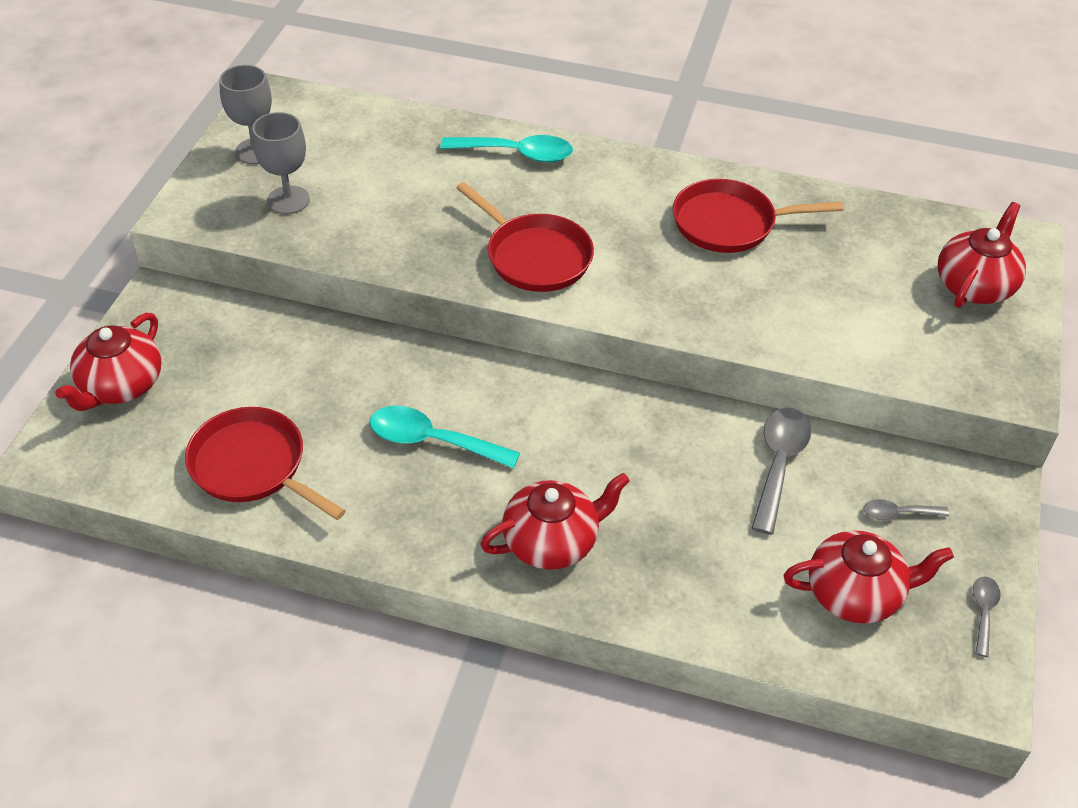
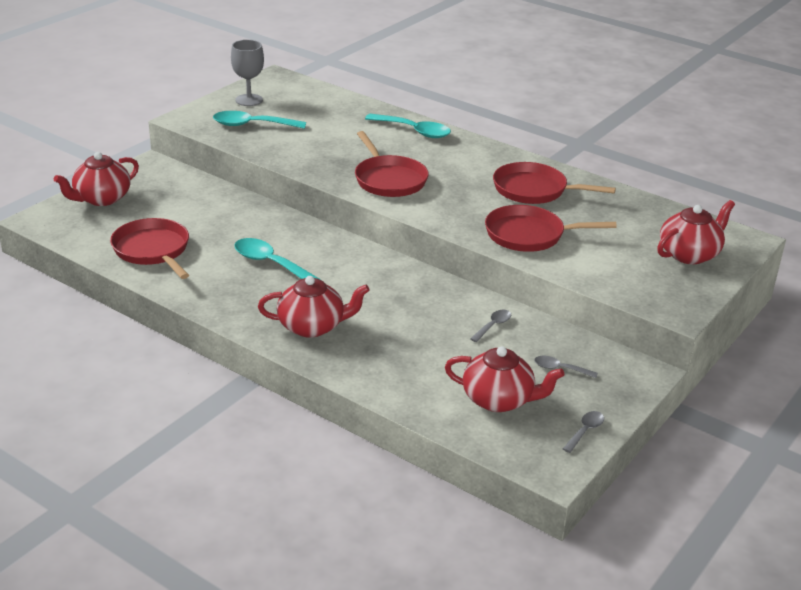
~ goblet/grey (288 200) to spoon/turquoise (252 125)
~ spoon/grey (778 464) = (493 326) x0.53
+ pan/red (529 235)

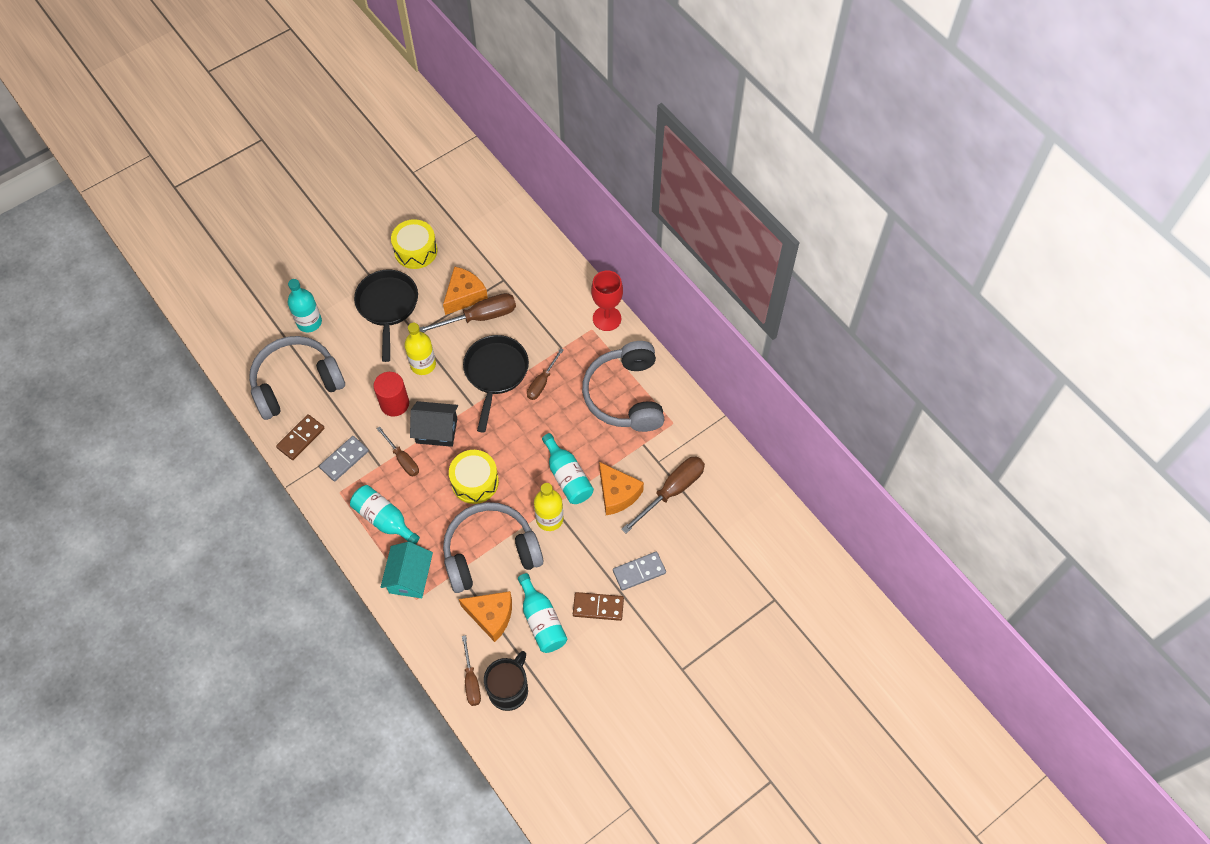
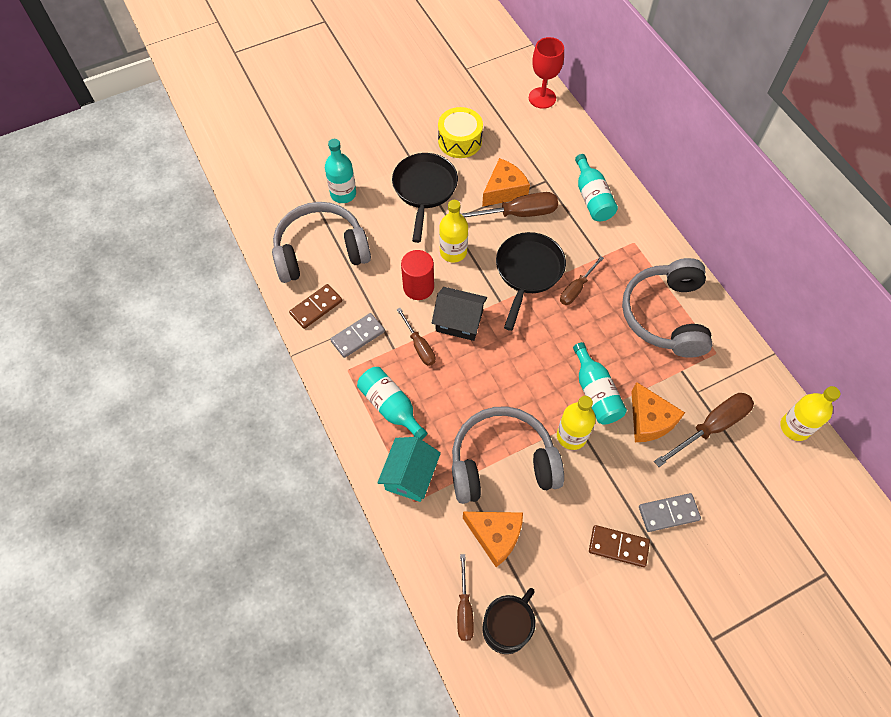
~ goblet/red (607 318) to (542 98)
- drum/yellow (475 482)
~ bottle/turquoise (541 621) to (592 198)
+ bottle/yellow (795 427)

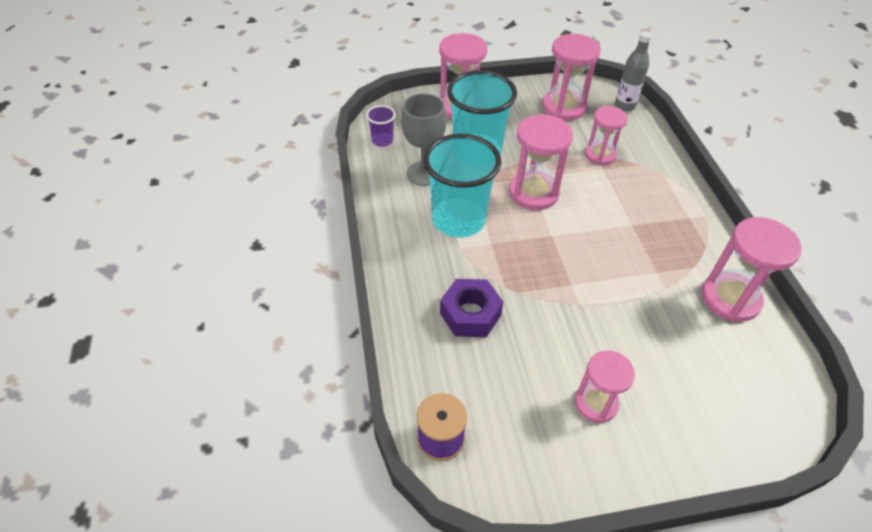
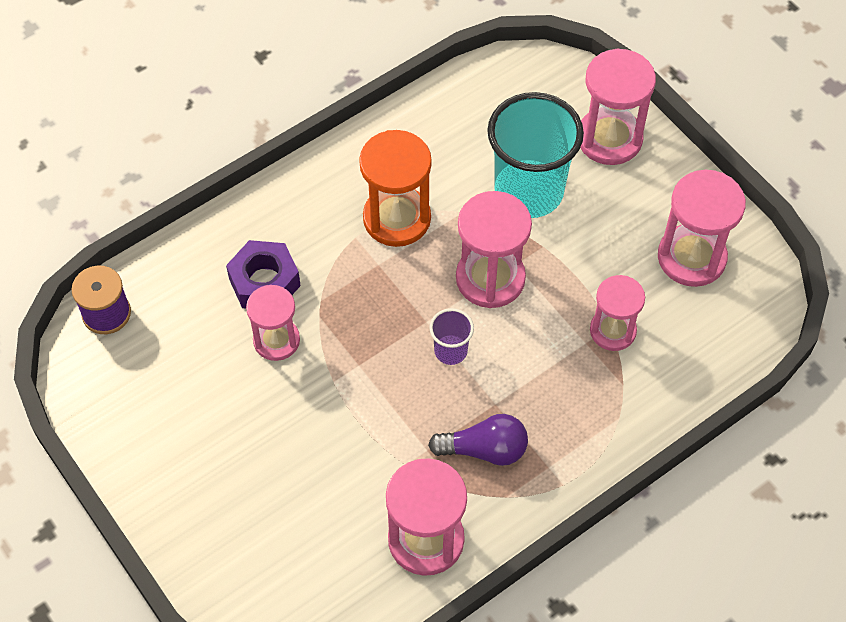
- bottle/grey (624 106)
- goblet/grey (423 173)
~ cup/purple (382 140) to (450 351)
~ cup/turquoise (458 220) to hourglass/orange (397 218)
~ hourglass/pink (596 403) to (276 340)
+ light bulb/purple (484 449)

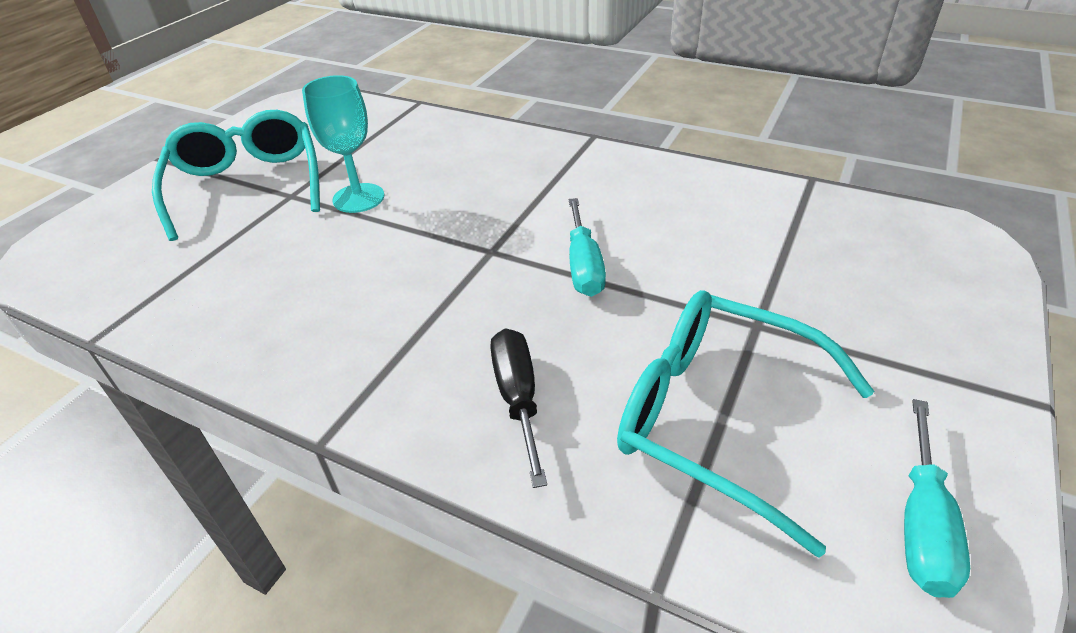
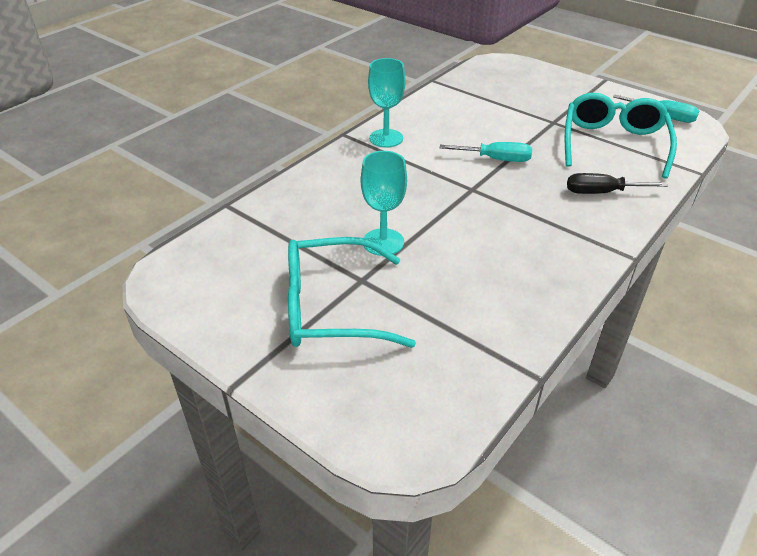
~ glasses/turquoise (717 417) = (613 143) 150 degrees clockwise
+ goblet/turquoise (386 138)

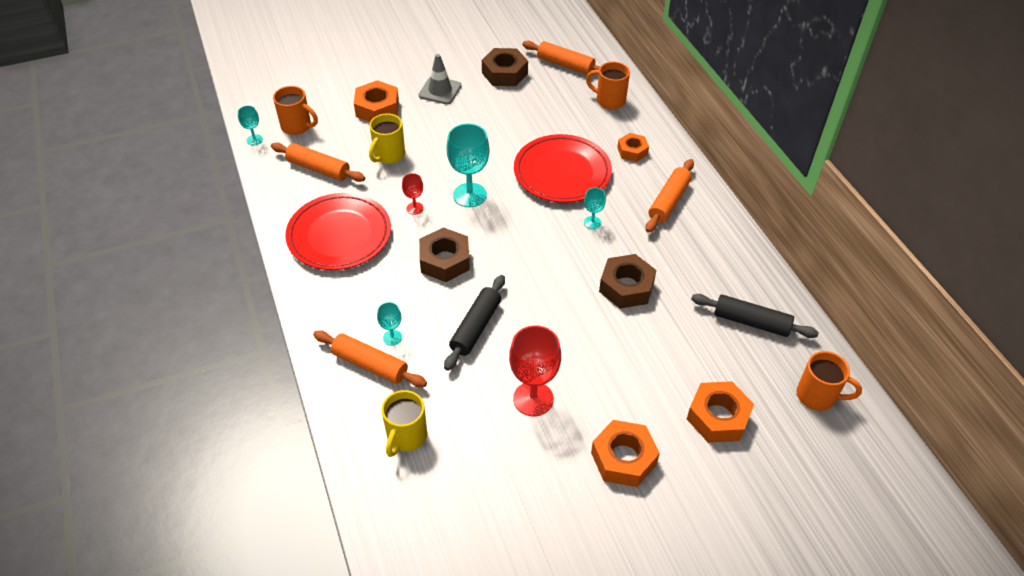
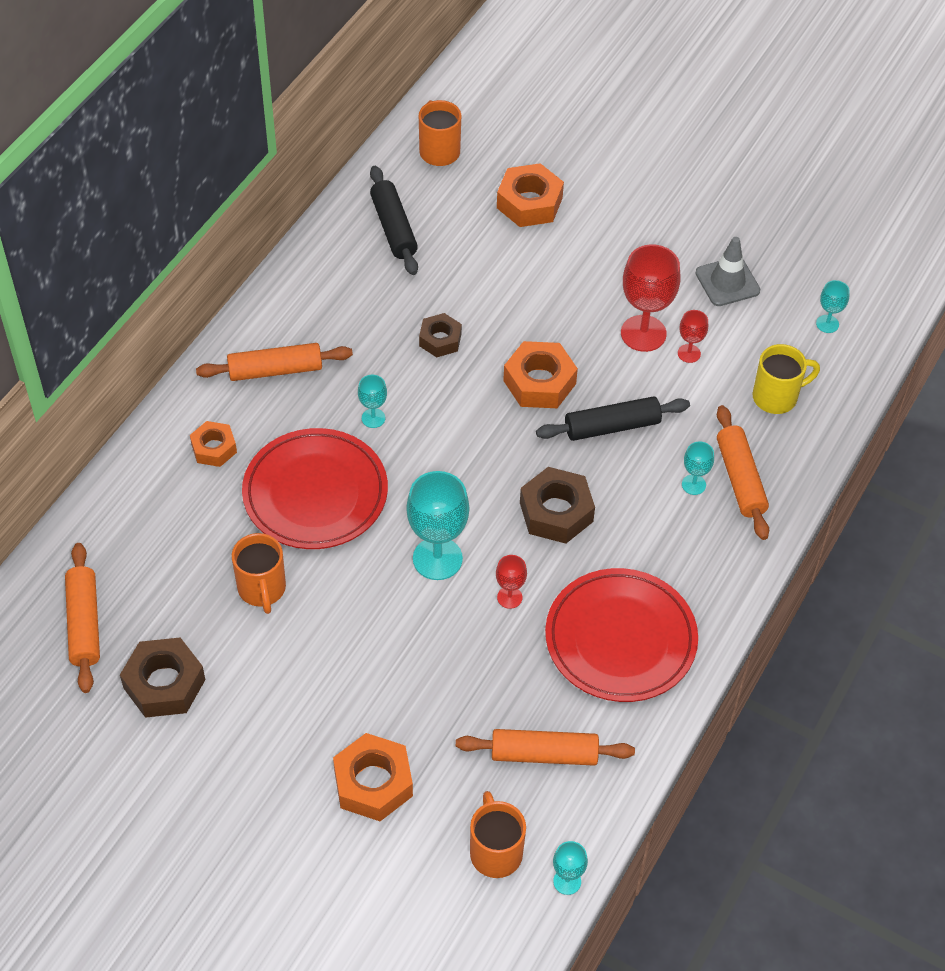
~ traffic cone/grey (440 90) to (727 282)
~ mug/orange (609 100) to (262 589)
- mug/yellow (388 155)
~ rolling pin/orange (318 168) = (544 754) 75 degrees counterclockwise
~ nut/brown (626 287) = (440 340) x0.63
~ nut/orange (623 458) to (539 382)
+ goblet/turquoise (827 324)
+ goblet/red (689 353)

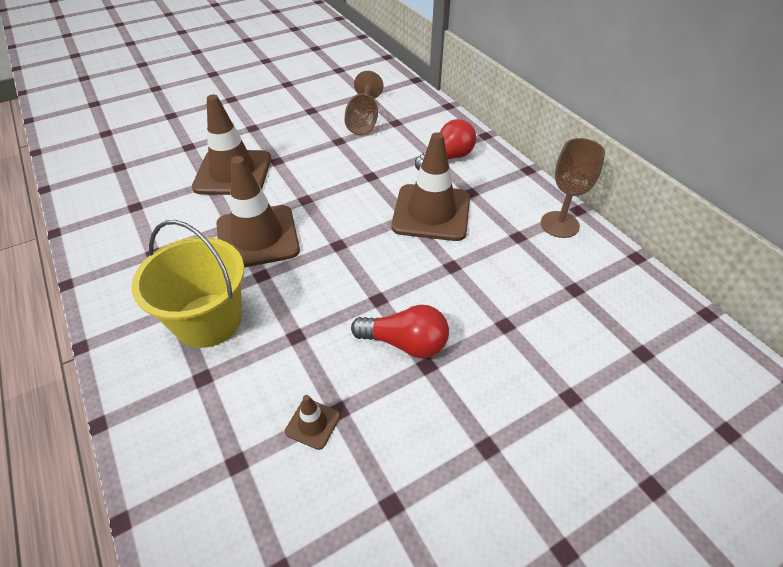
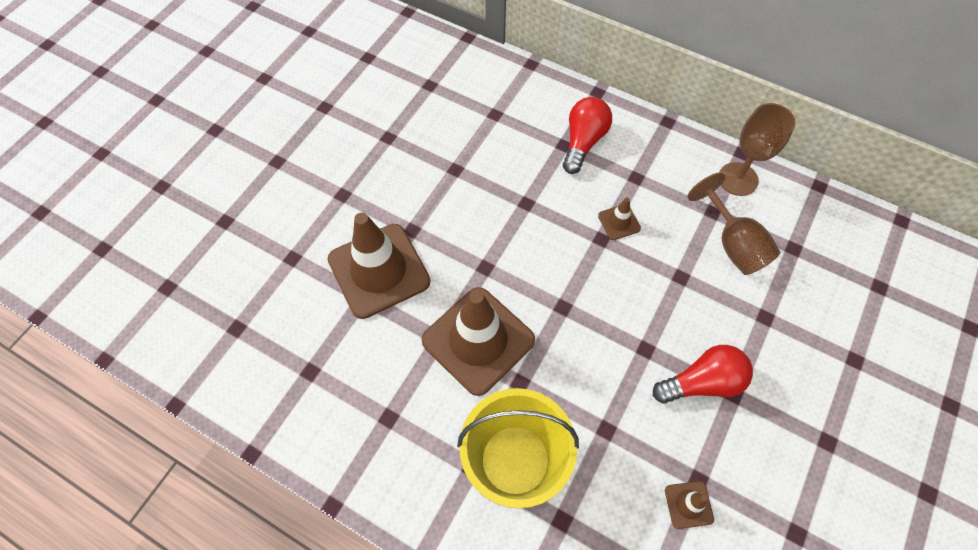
~ goblet/brown (363 121) to (733 244)
~ traffic cone/brown (431 213) = (619 222) x0.43

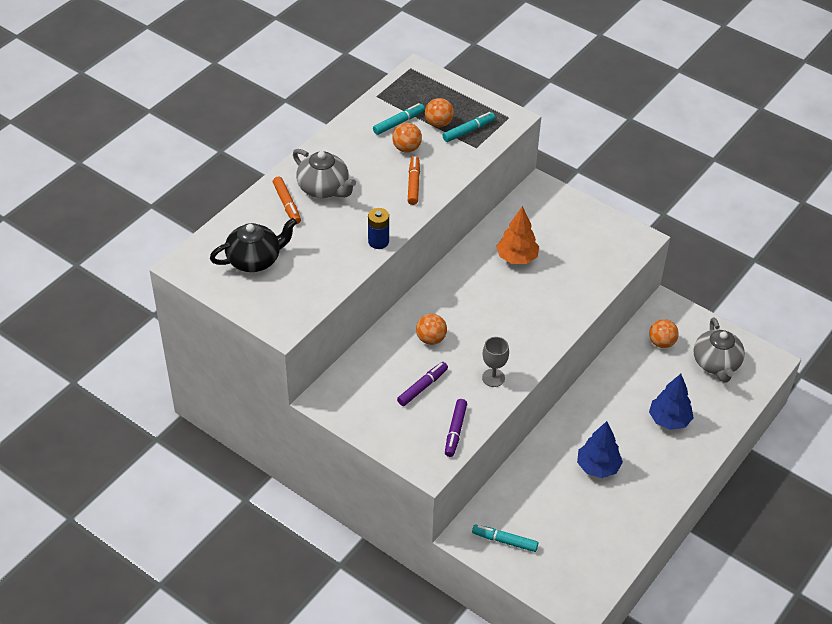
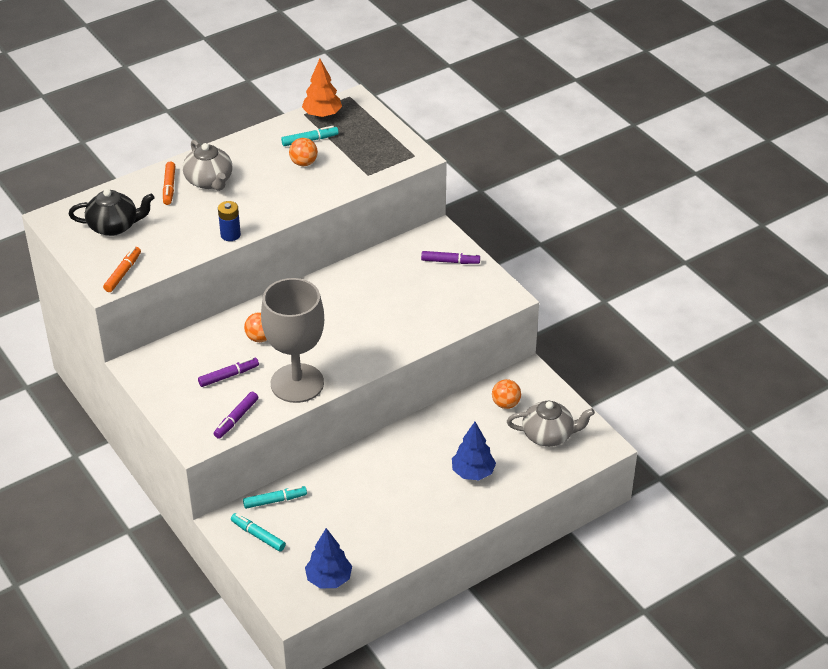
- ball/orange (438 123)
~ marker/turquoise (468 131) to (275 500)
~ marker/orange (413 184) to (123 273)
~ tree/orange (516 258) to (322 114)
~ teapot/grey (716 364) = (548 435) 105 degrees counterclockwise
~ goblet/grey (493 378) = (297 383) x2.40
~ tree/blue (598 467) to (329 579)
+ marker/purple (450 261)

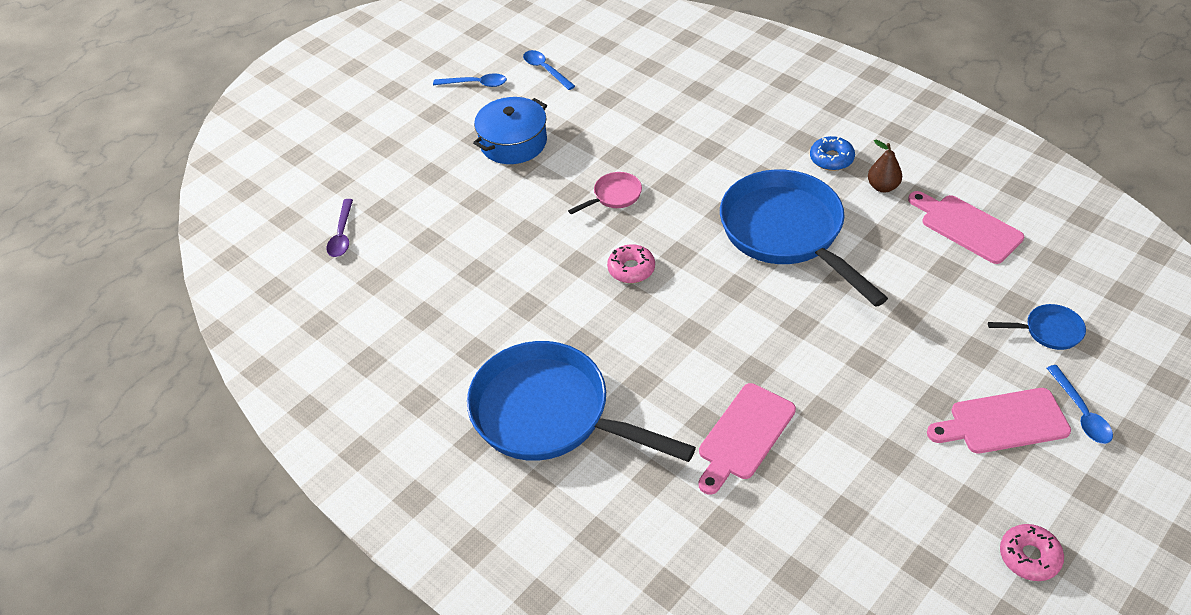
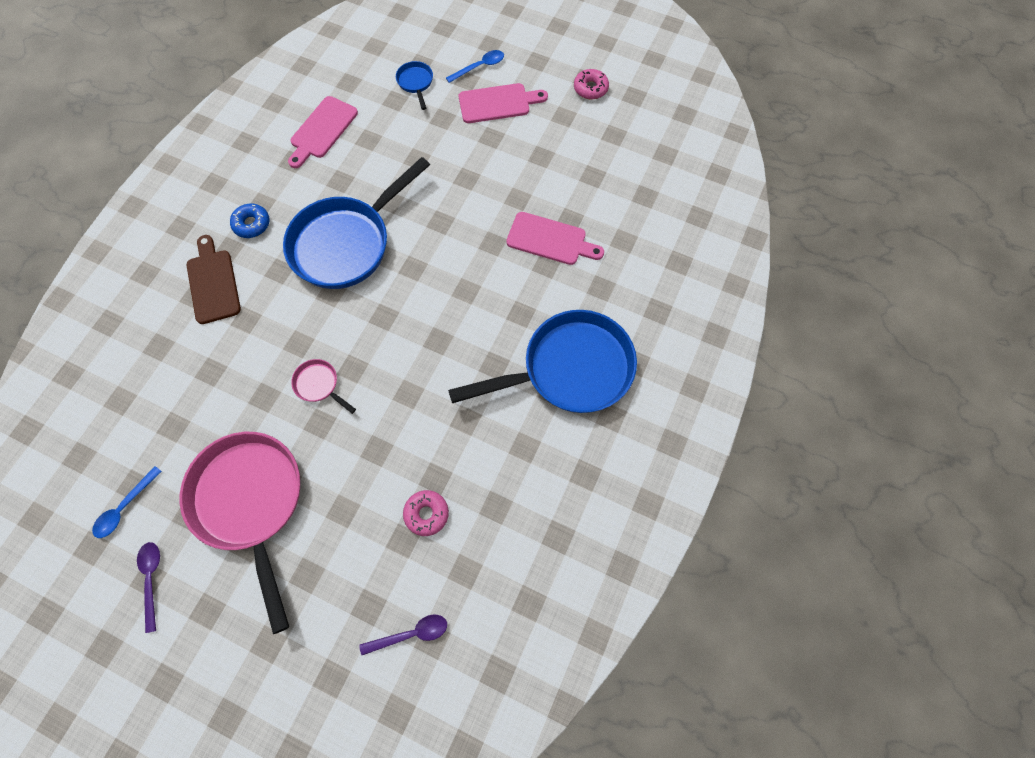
~ spoon/blue (476 84) to spoon/purple (151 580)
~ pot/blue (513 142) to pan/pink (251 503)
- pear/brown (882 187)
~ donut/pink (631 269) to (426 514)
~ pan/blue (550 414) = (569 369) 120 degrees counterclockwise
~ cutting board/pink (1003 422) = (498 103) 75 degrees counterclockwise
+ cutting board/brown (213 283)

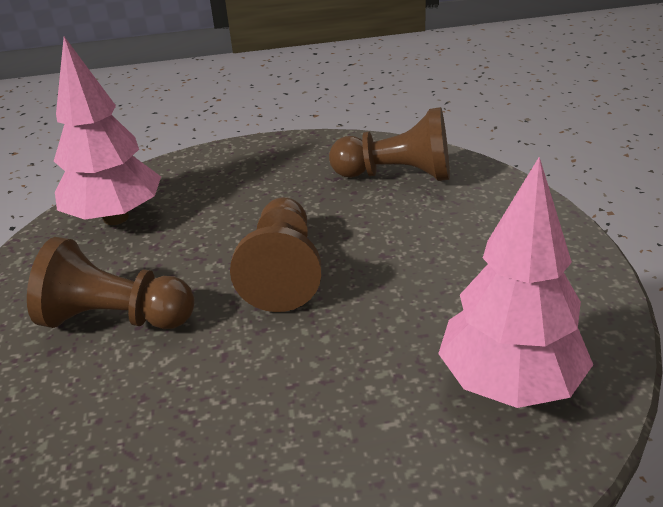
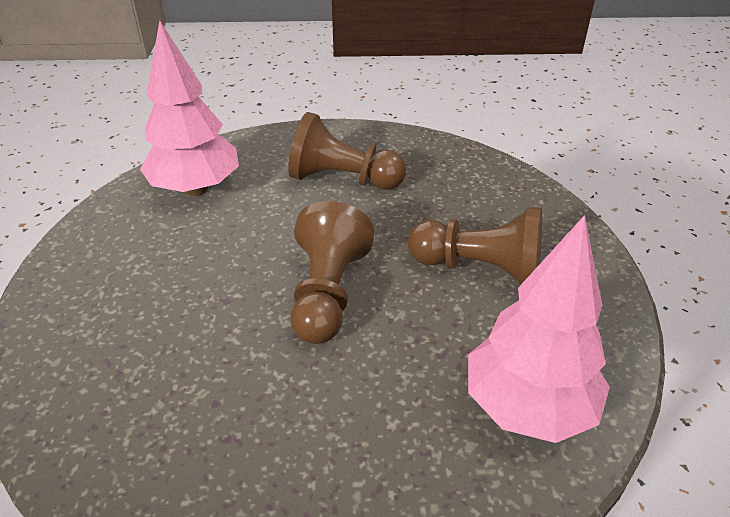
~ pawn/brown (397 175) to (342 179)

